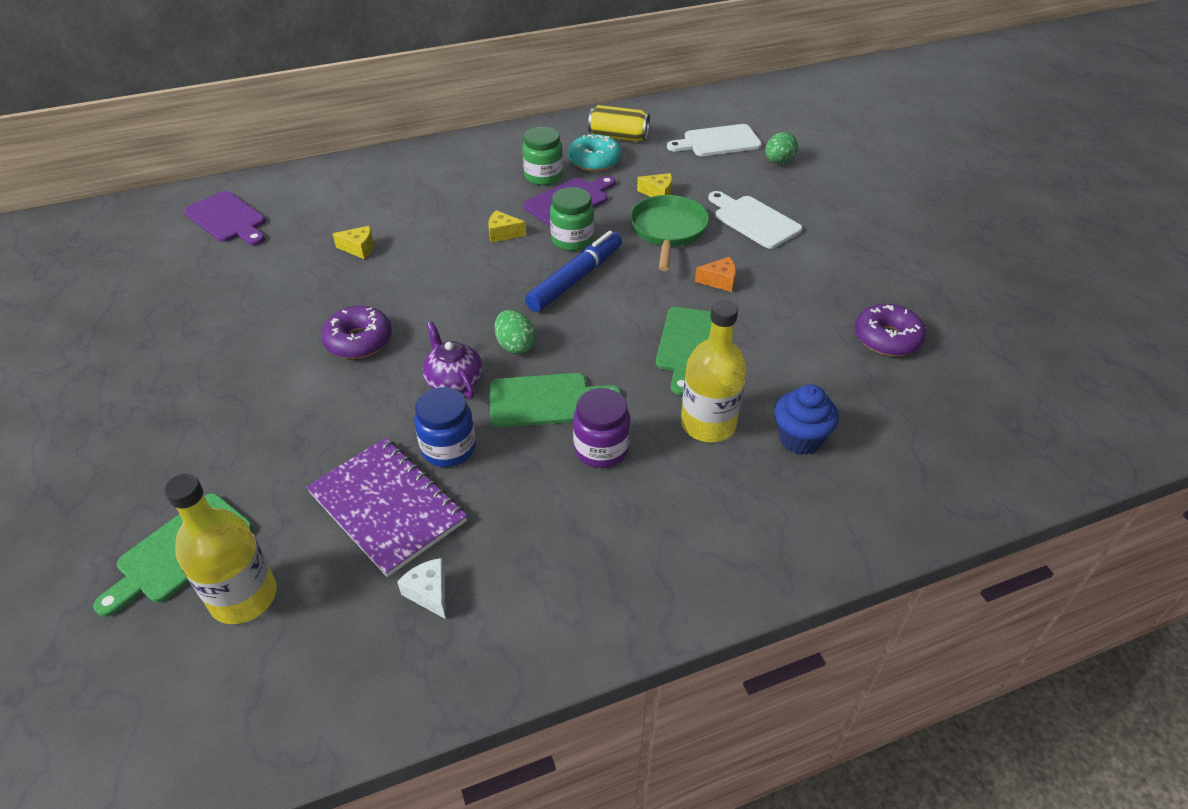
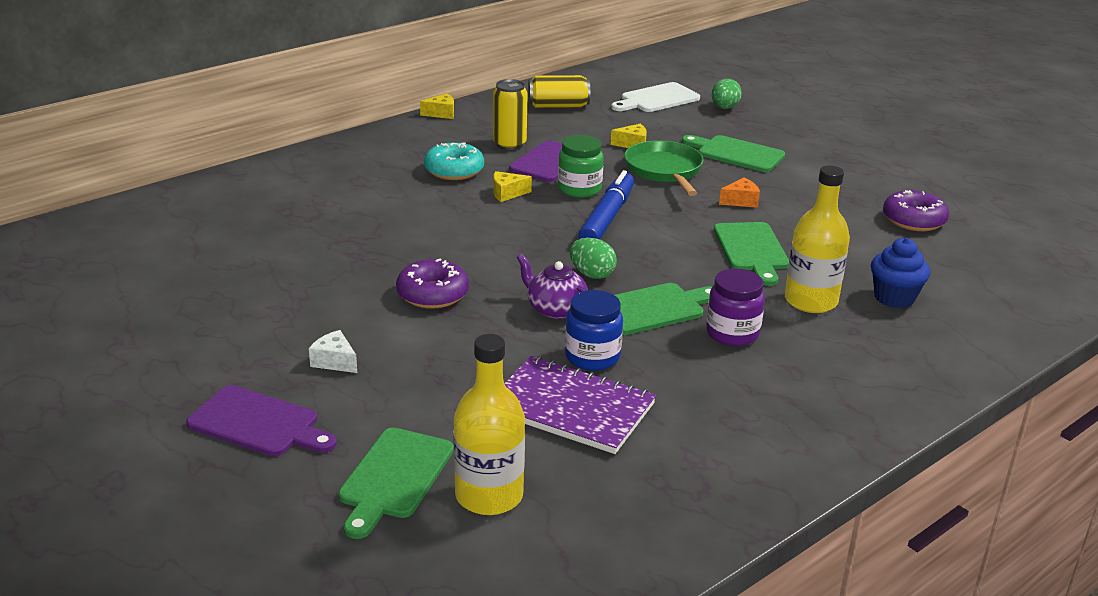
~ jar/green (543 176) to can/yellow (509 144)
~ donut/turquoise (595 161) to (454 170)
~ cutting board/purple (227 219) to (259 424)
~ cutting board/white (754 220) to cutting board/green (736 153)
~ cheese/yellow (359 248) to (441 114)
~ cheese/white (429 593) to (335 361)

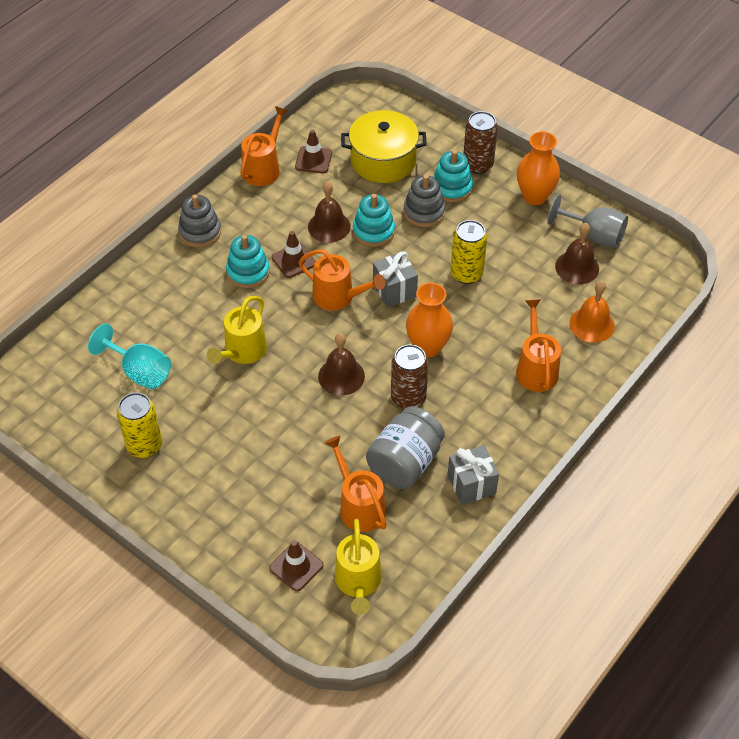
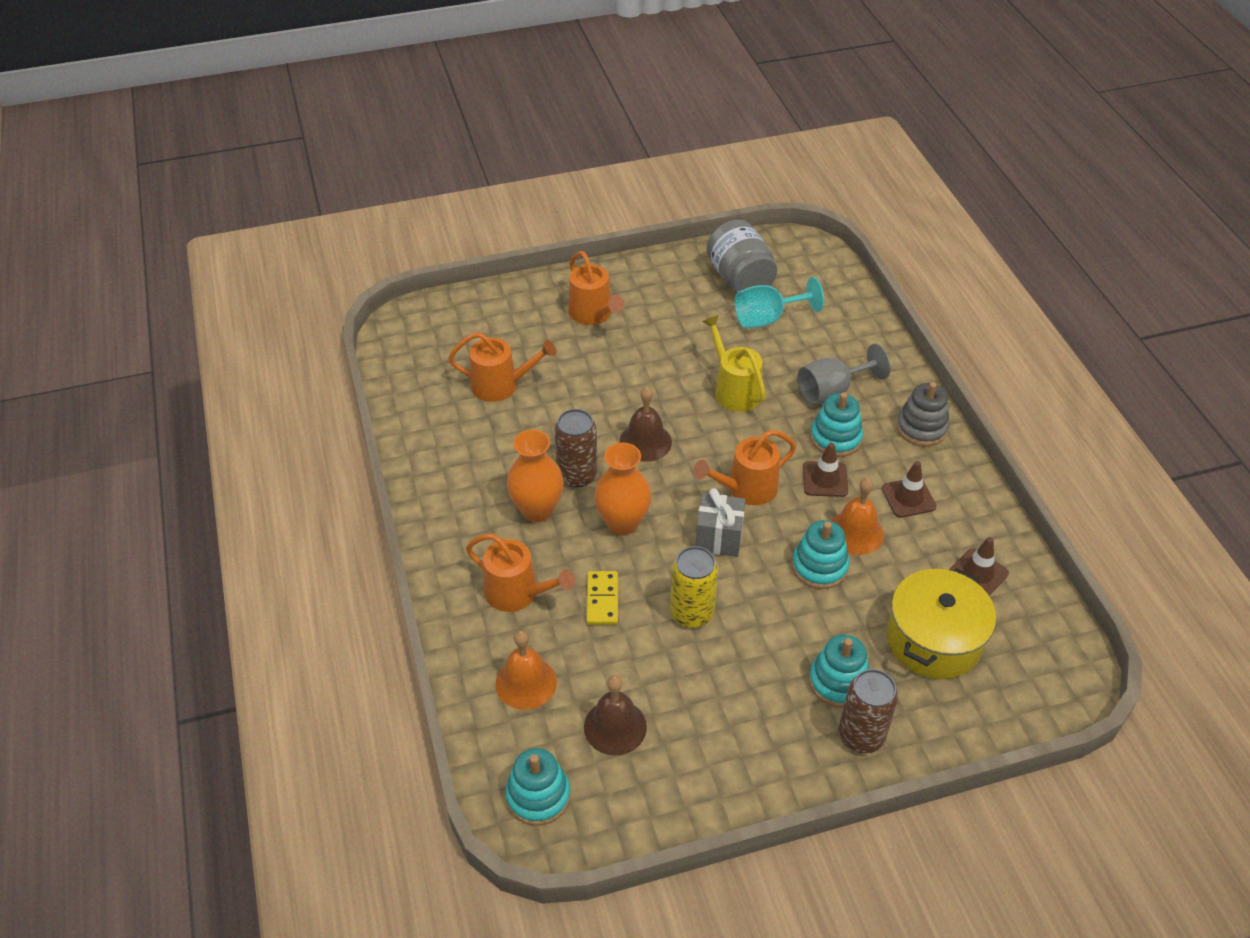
~ watering can/orange (263 168) to (593 314)
~ vase/orange (534 196) to (537 510)
- stacking toy/grey (424 212)
~ bell/brown (329 226) to bell/orange (855 532)
~ goblet/grey (594 235) to (832 391)
- can/yellow (144 445)
~ jar/grey (405 462) to (740 279)
- gift/grey (471 484)
- watering can/yellow (358 582)
~ traffic cone/brown (296 566) to (908 497)
+ domino/yellow (602 600)
+ stacking toy/turquoise (538 796)

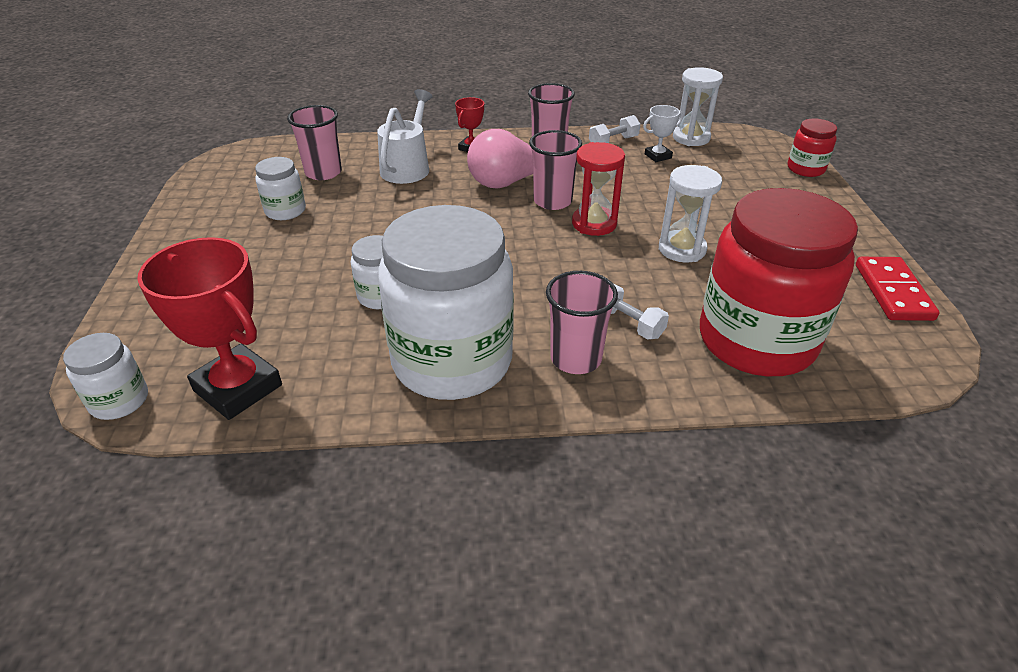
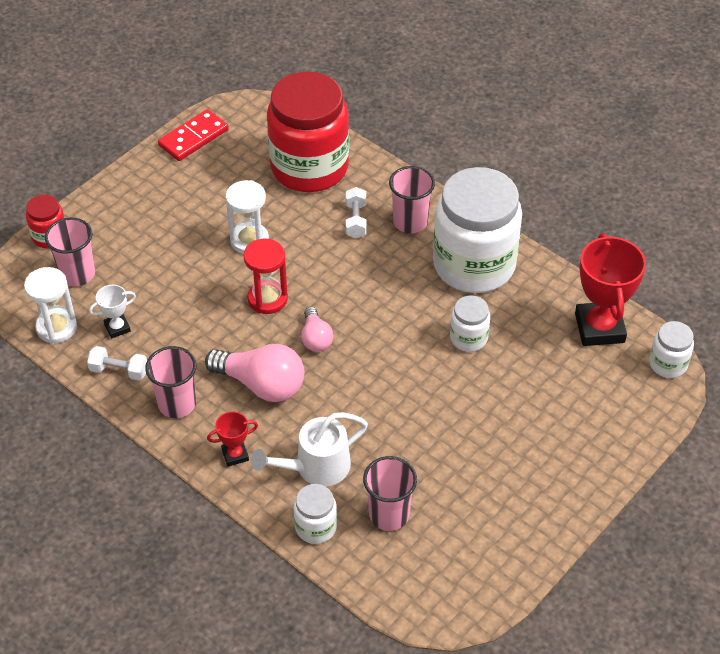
~ trophy/white (658 156) = (117 328) 45 degrees counterclockwise
~ cup/pink (552 201) to (77 274)
~ jar/white (285 211) to (316 527)
+ light bulb/pink (316 338)

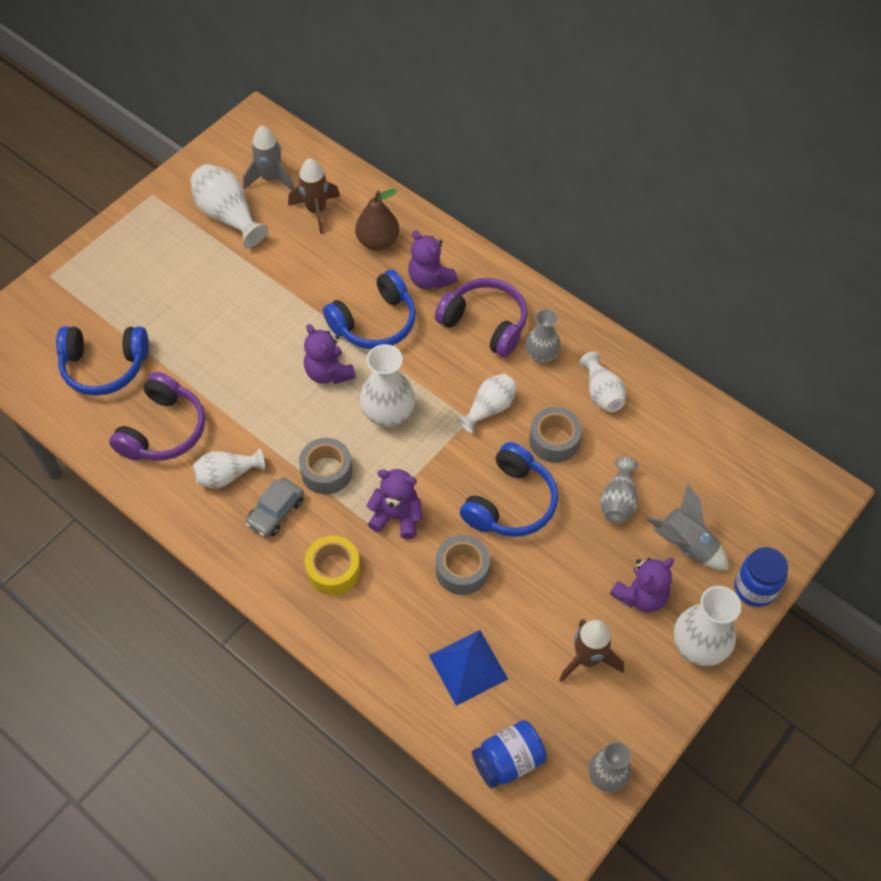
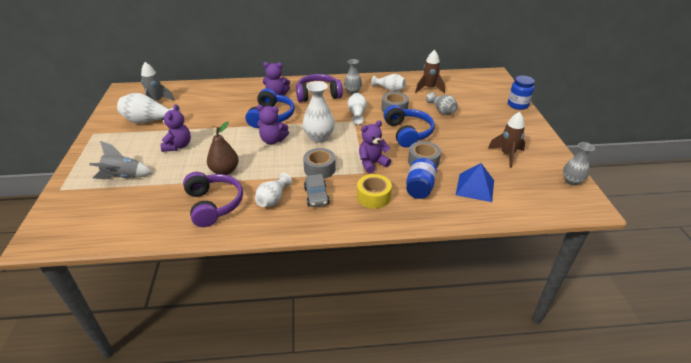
~ rocket/brown (316 211) to (429 88)
~ pear/brown (378 241) to (225 171)
- headphones/blue (105 366)
~ rocket/grey (686 545) to (123 177)
~ teddy bear/purple (641 596) to (178 146)
- vase/white (698 646)
~ jar/blue (508 760) to (419 188)

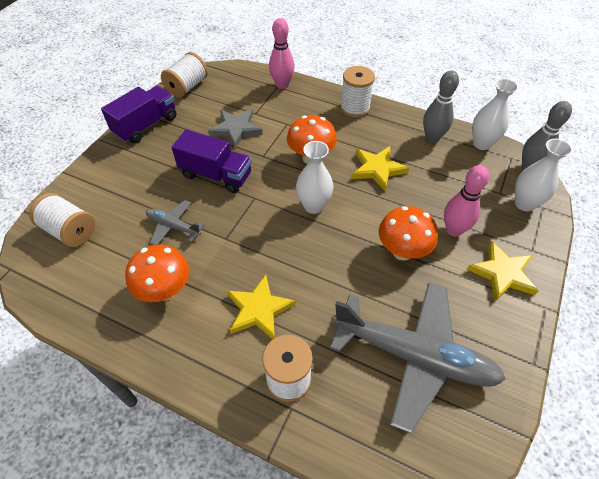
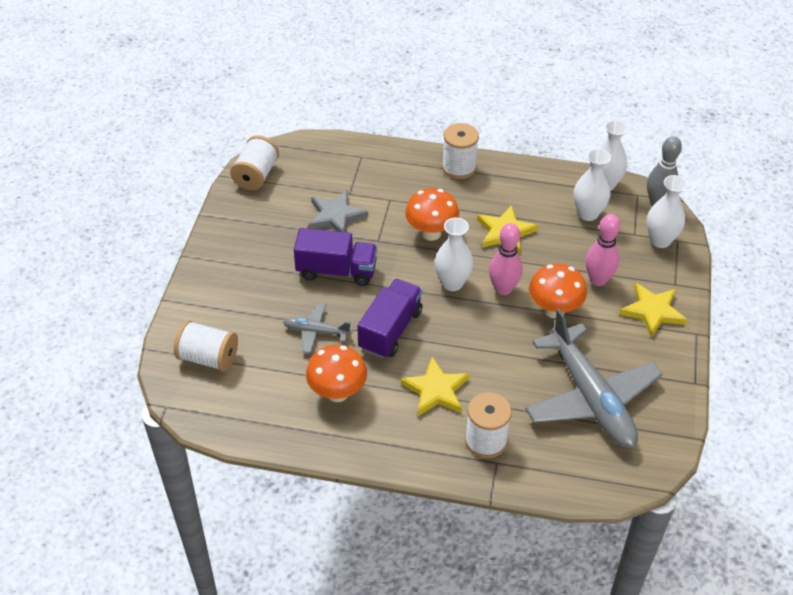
~ bowling pin/pink (282 85) to (503 289)
- bowling pin/grey (432 138)
~ truck/purple (146 125) to (390 330)
~ plane/grey (414 356) = (591 398) 60 degrees clockwise
+ vase/white (588 213)

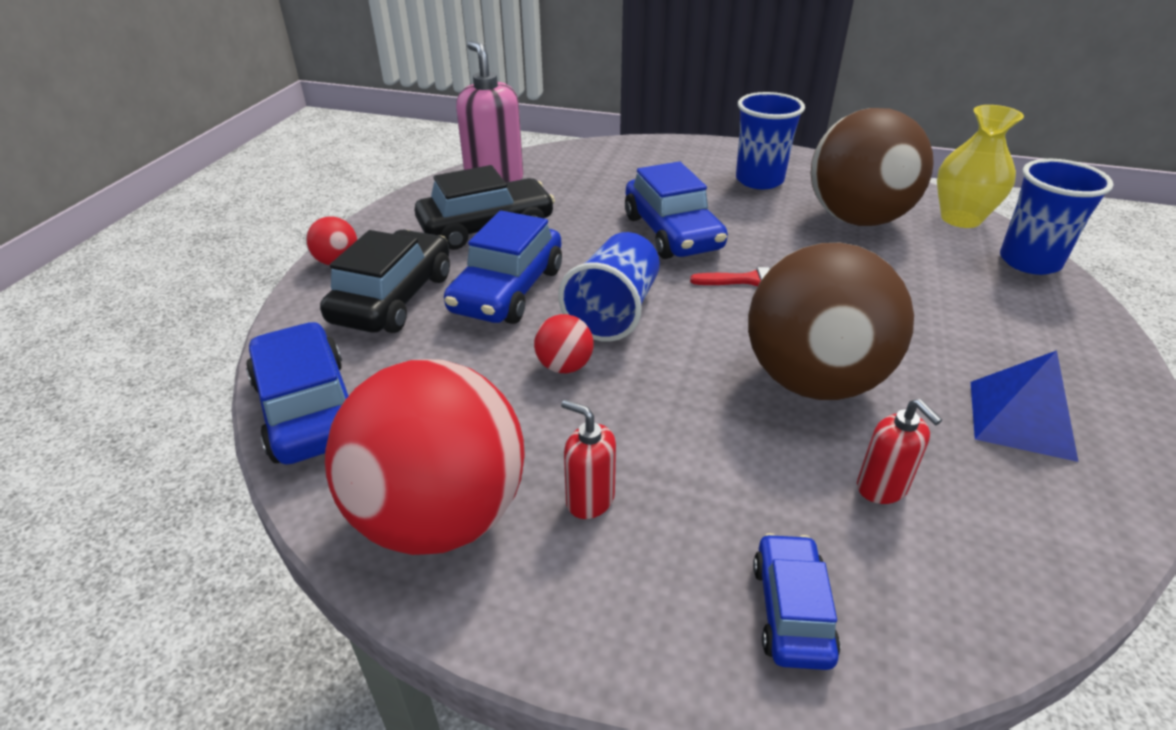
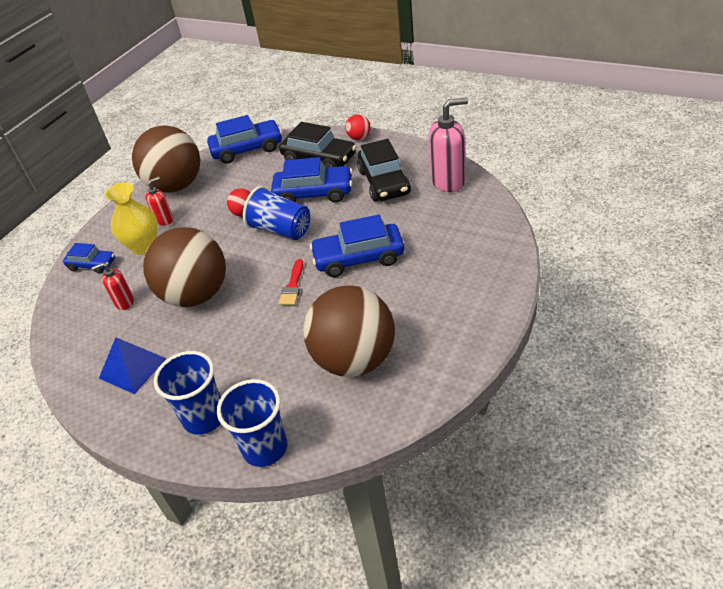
~ cup/blue (759 180) to (204 417)
~ vase/yellow (960 218) to (144 246)
~ car/blue (507 290) = (314 193) 150 degrees clockwise
~ ball/red (440 517) to ball/brown (176 186)

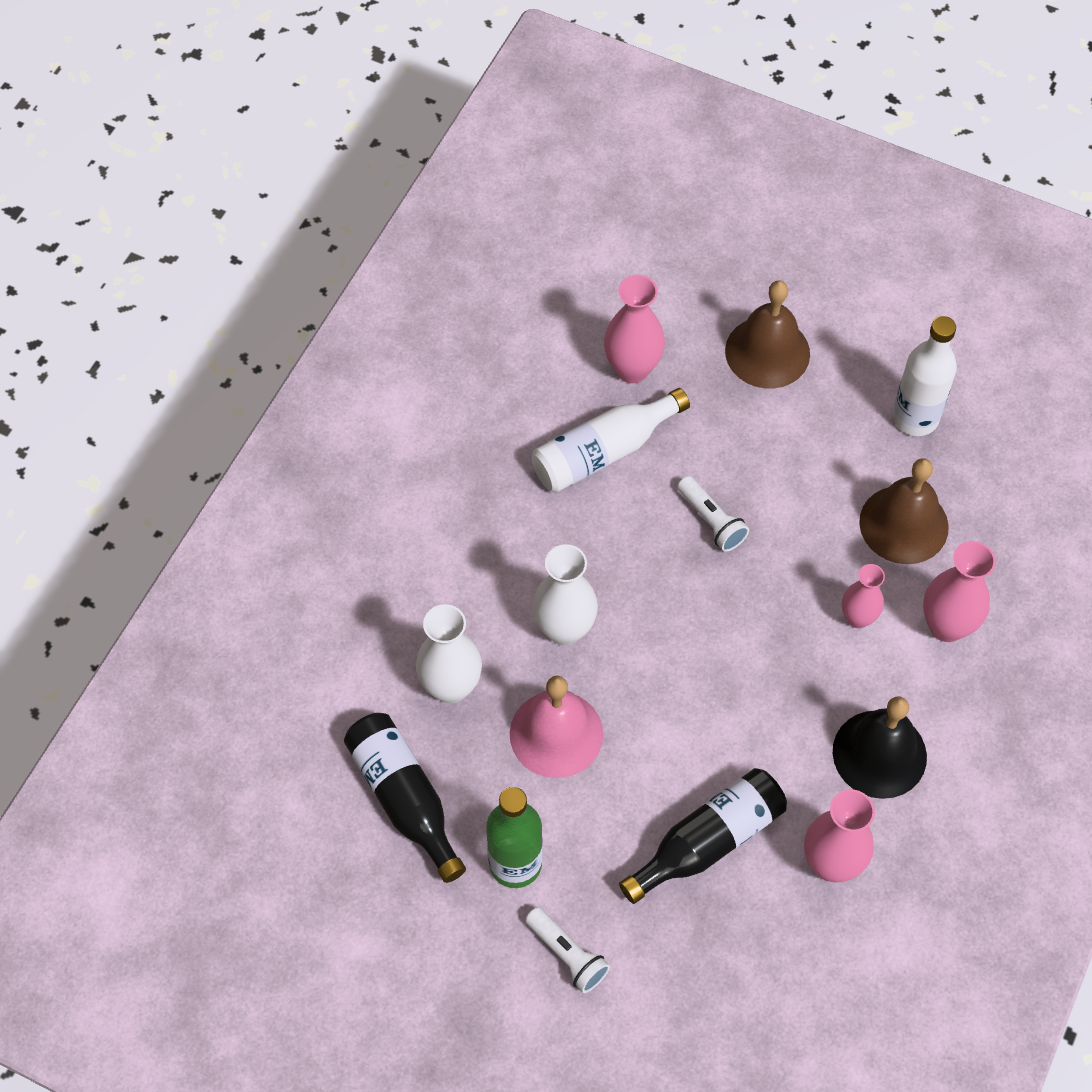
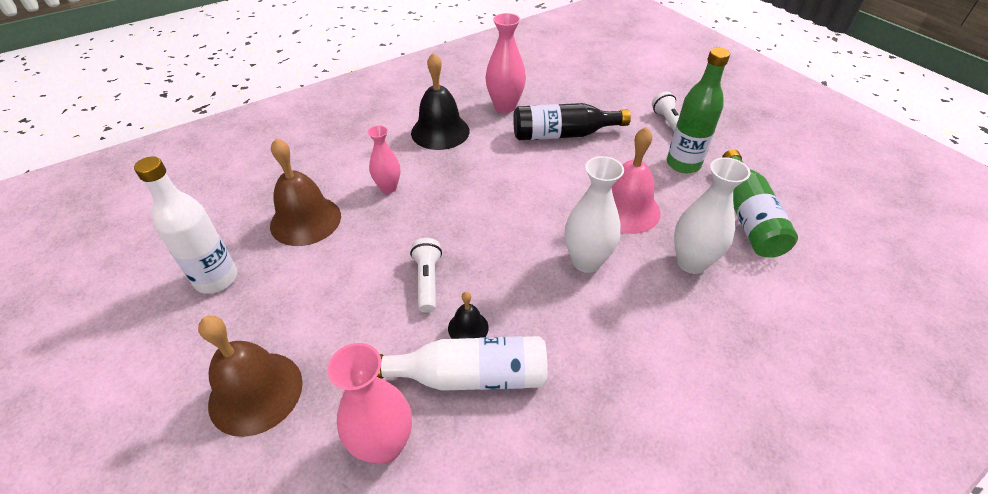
- vase/pink (947 626)
~ bottle/black (404 798) to bottle/green (748 217)
+ bell/black (468 327)

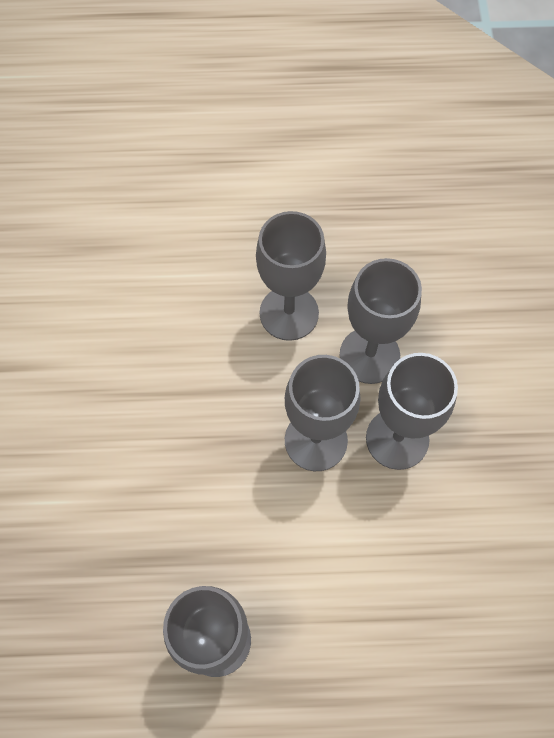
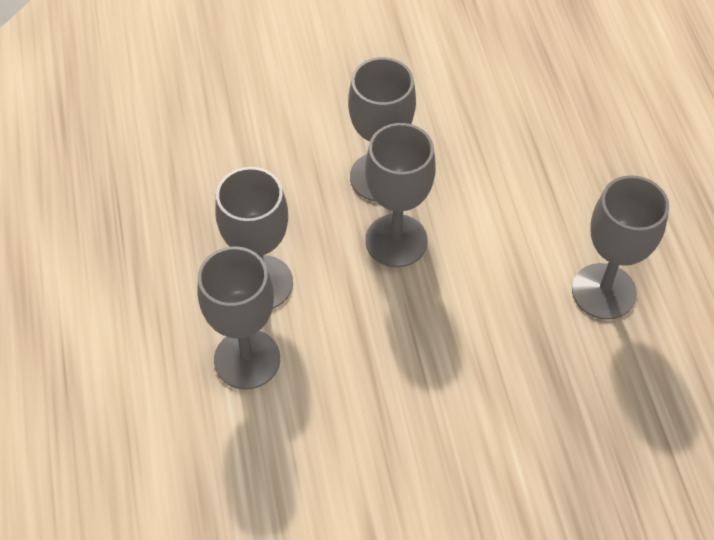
~ goblet/grey (369 355) to (247 359)

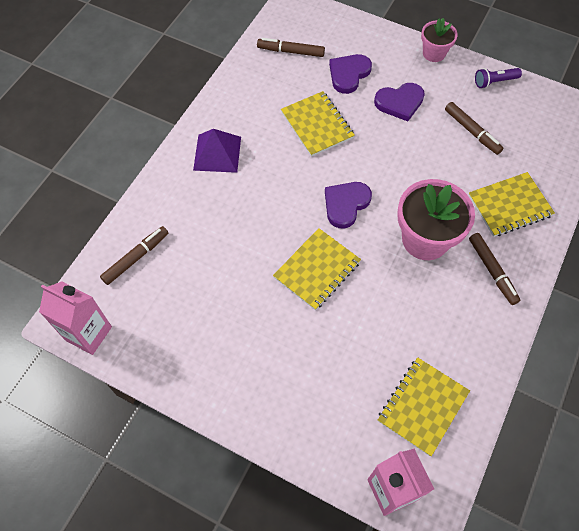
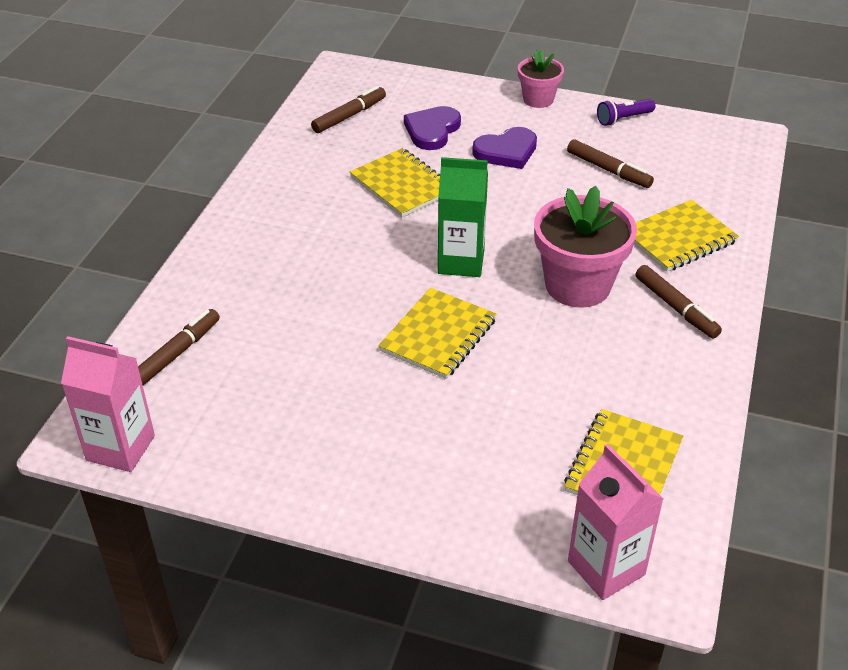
~ marker/brown (290 51) = (349 116) 135 degrees clockwise
- pyramid/purple (217 153)
~ heart/purple (346 204) to carton/green (461 262)

